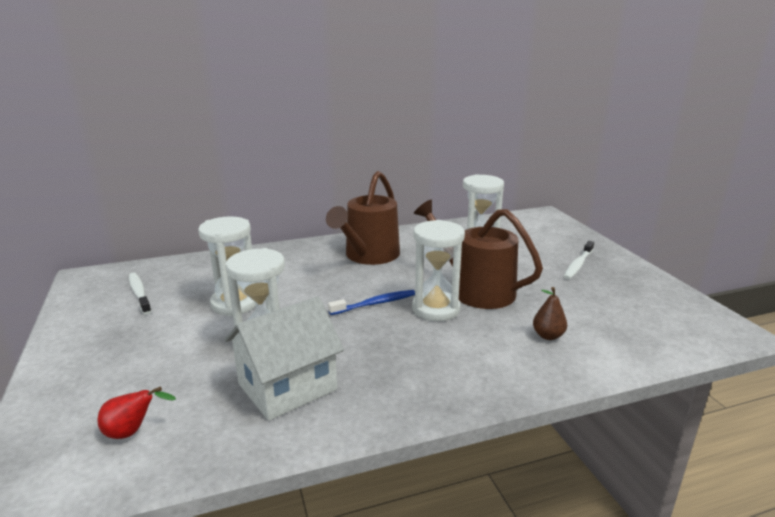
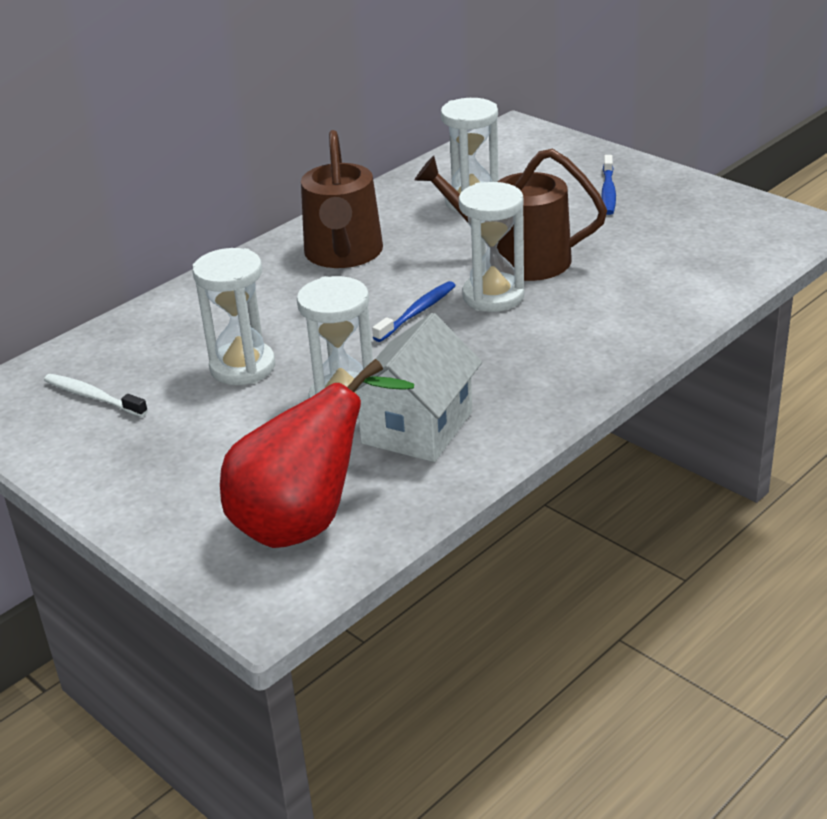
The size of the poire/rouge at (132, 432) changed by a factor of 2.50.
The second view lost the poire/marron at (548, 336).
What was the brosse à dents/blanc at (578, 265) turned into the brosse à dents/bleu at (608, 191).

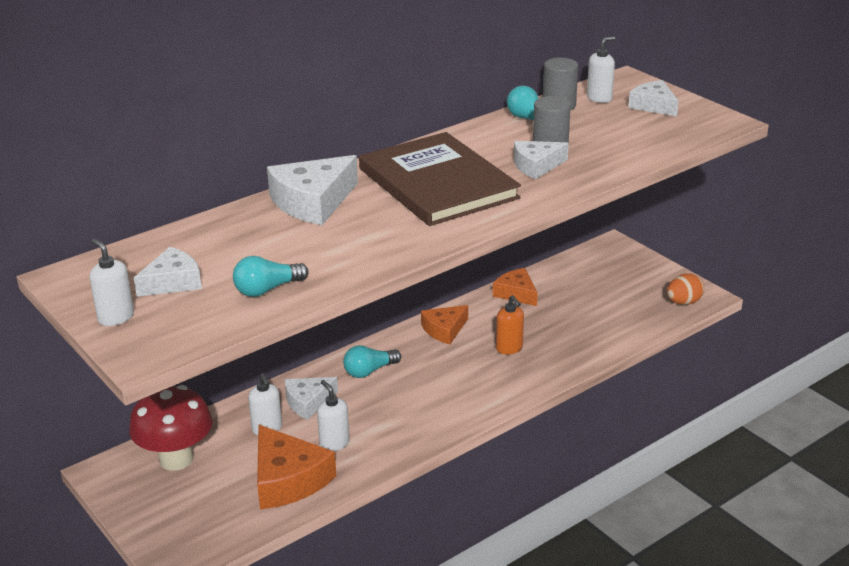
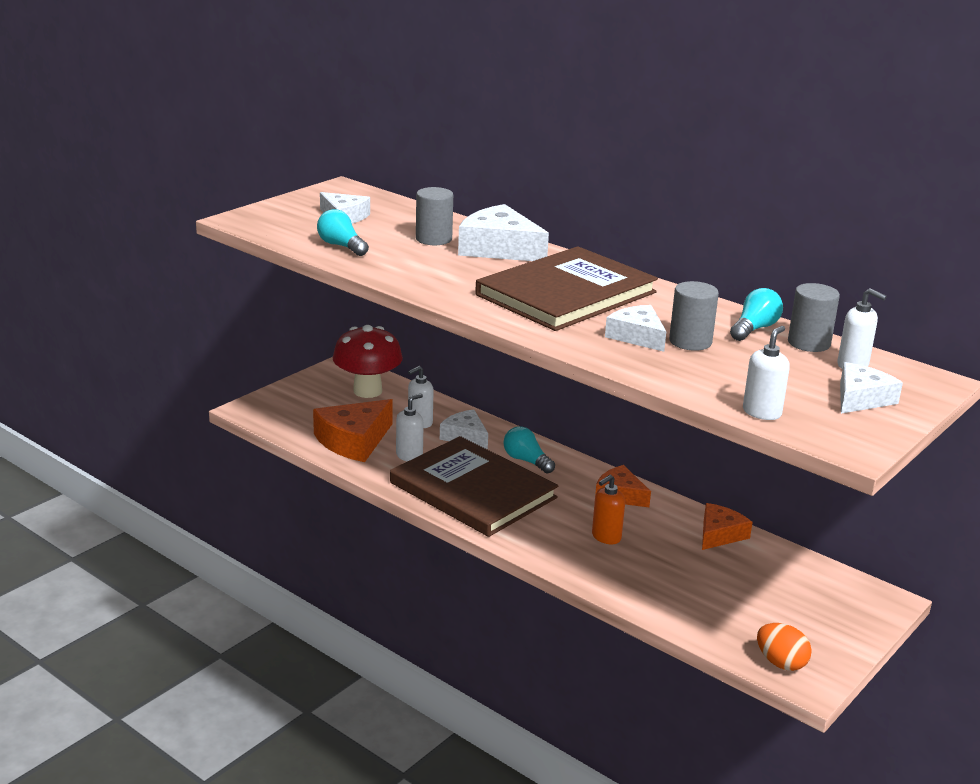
The distributeur de savon/blanc ended up elsewhere, having gone from (116, 317) to (762, 412).
The second view gained the livre/marron at (472, 490).
The second view gained the cylindre/gris at (433, 239).

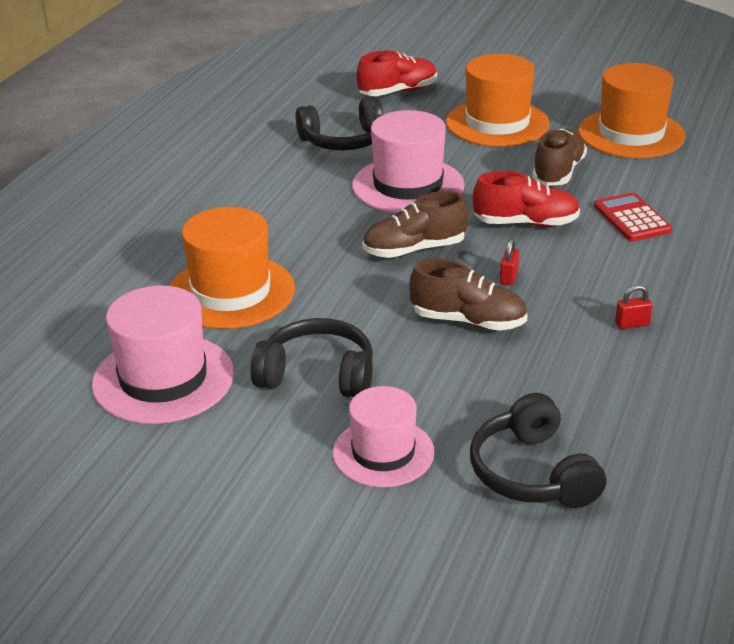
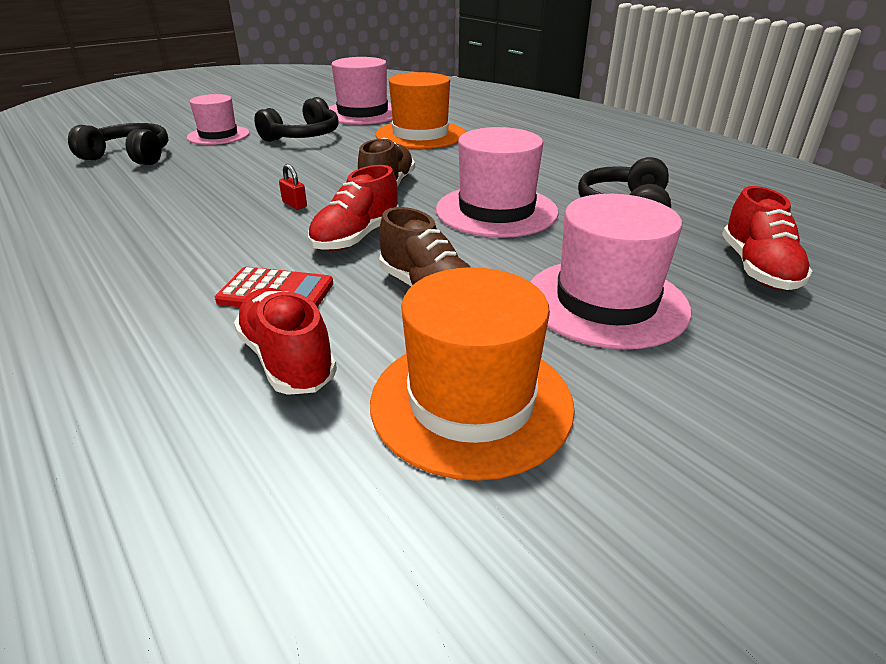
The second view lost the chaussure/marron at (468, 321).
What was the chapeau/orange at (497, 123) turned into the chapeau/rose at (606, 302).
The second view lost the cadenas/rouge at (632, 324).
The second view gained the chaussure/rouge at (287, 360).

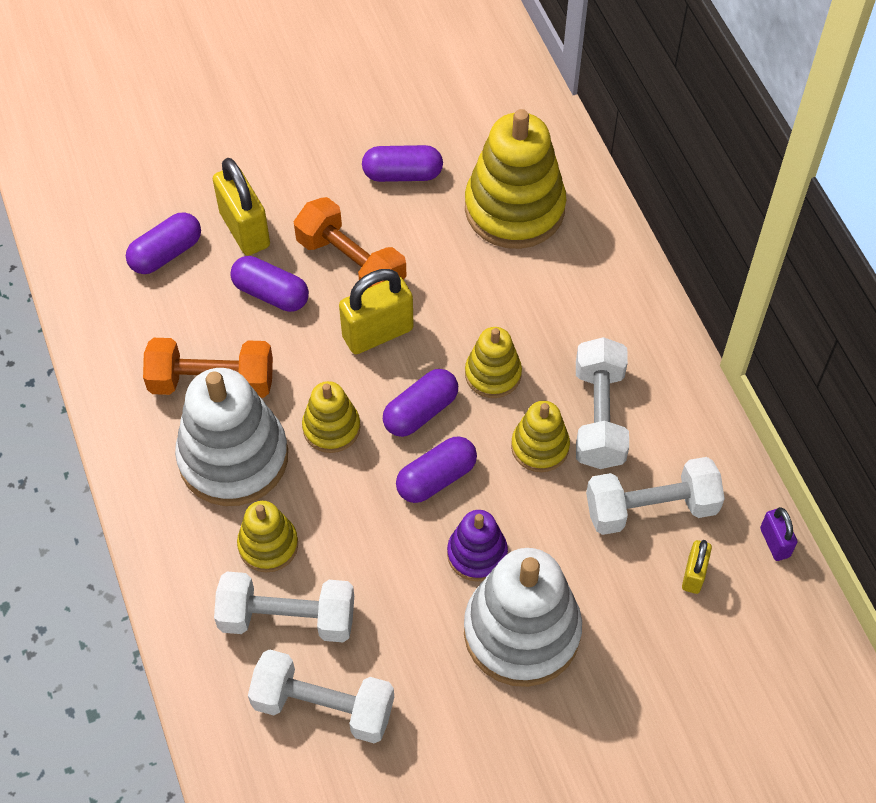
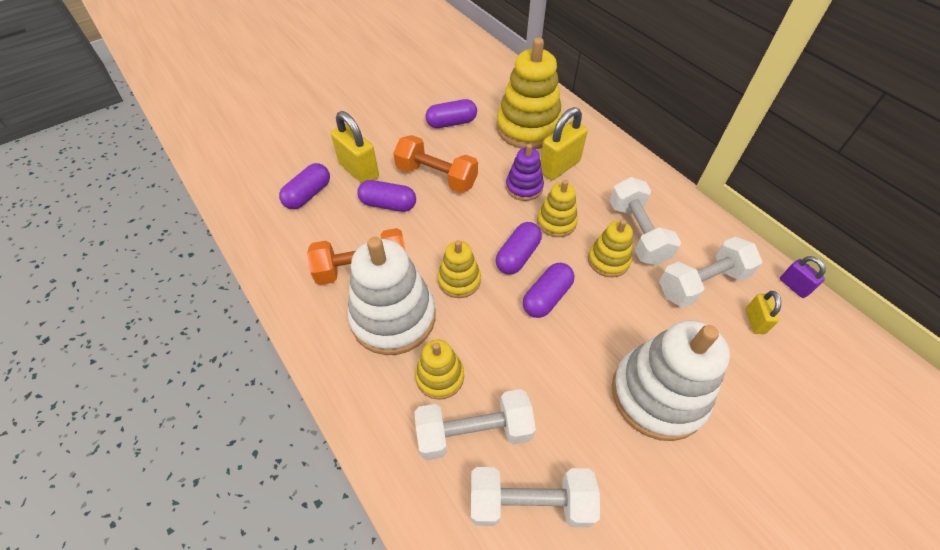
The cadenas/jaune ended up elsewhere, having gone from (378, 333) to (559, 167).
The jouet à empiler/violet ended up elsewhere, having gone from (477, 554) to (524, 187).

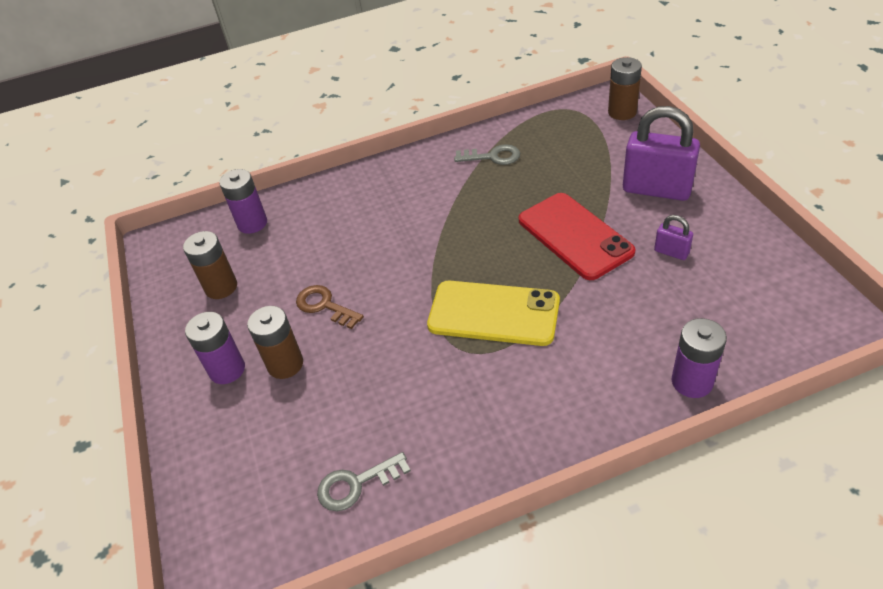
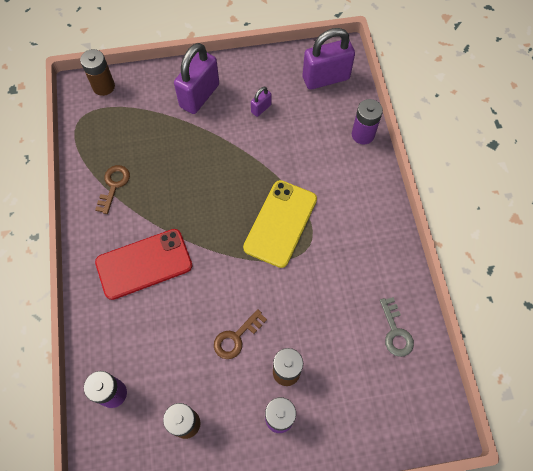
What was the clé/gris at (492, 157) turned into the clé/marron at (113, 186).
The téléphone/rouge ended up elsewhere, having gone from (574, 236) to (144, 264).
The second view gained the cadenas/violet at (326, 78).

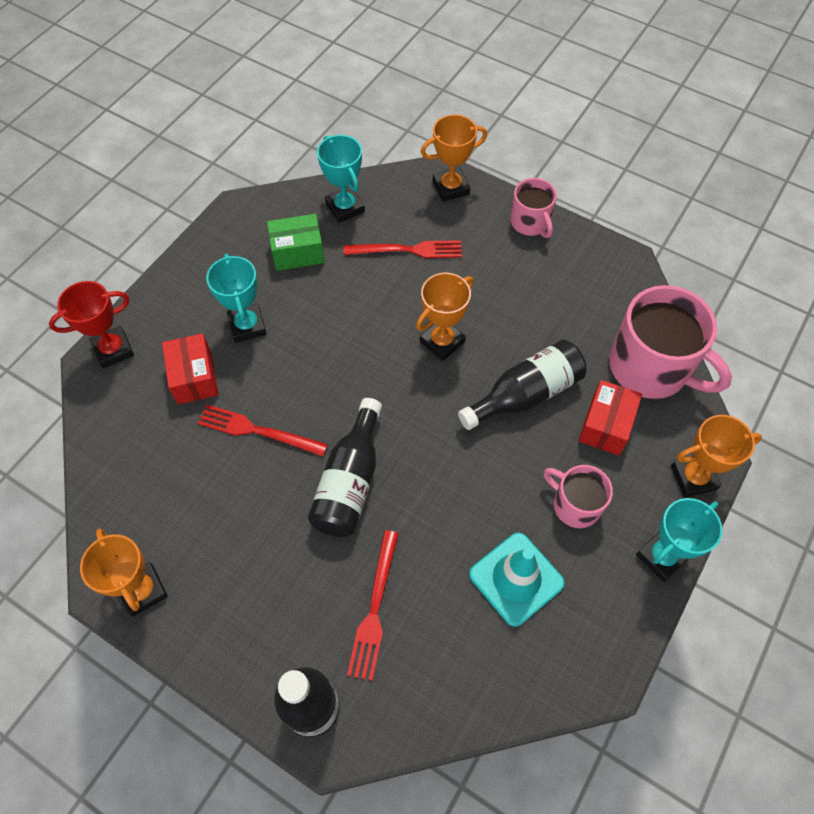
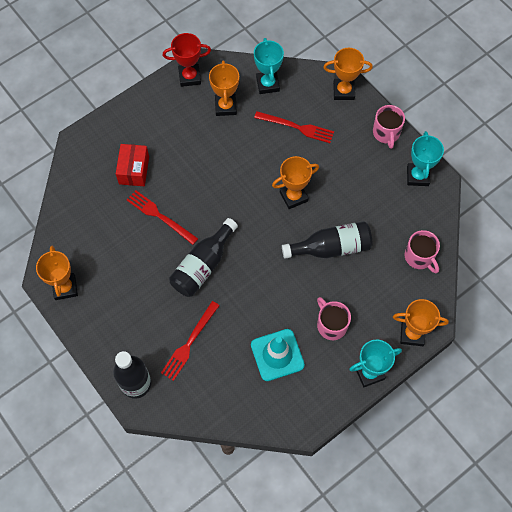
The trophée/rouge ended up elsewhere, having gone from (113, 350) to (189, 77).
The trophée/turquoise ended up elsewhere, having gone from (247, 326) to (417, 176).
Where the boîte/vert stood at (298, 252), the trophée/orange came to stand at (225, 106).
The second view lost the boîte/rouge at (606, 425).
The size of the tasse/rose at (650, 367) changed by a factor of 0.55.

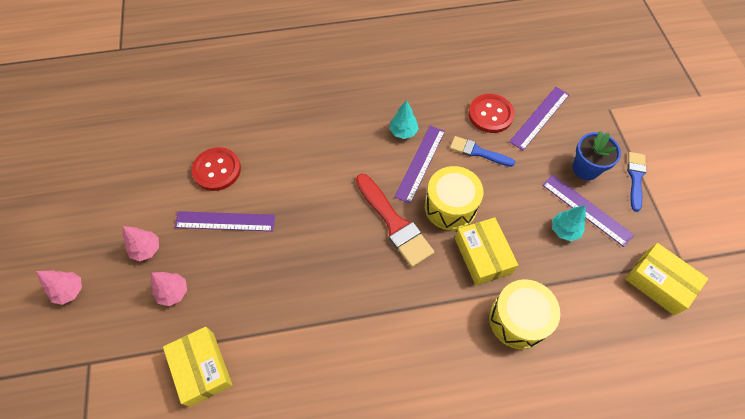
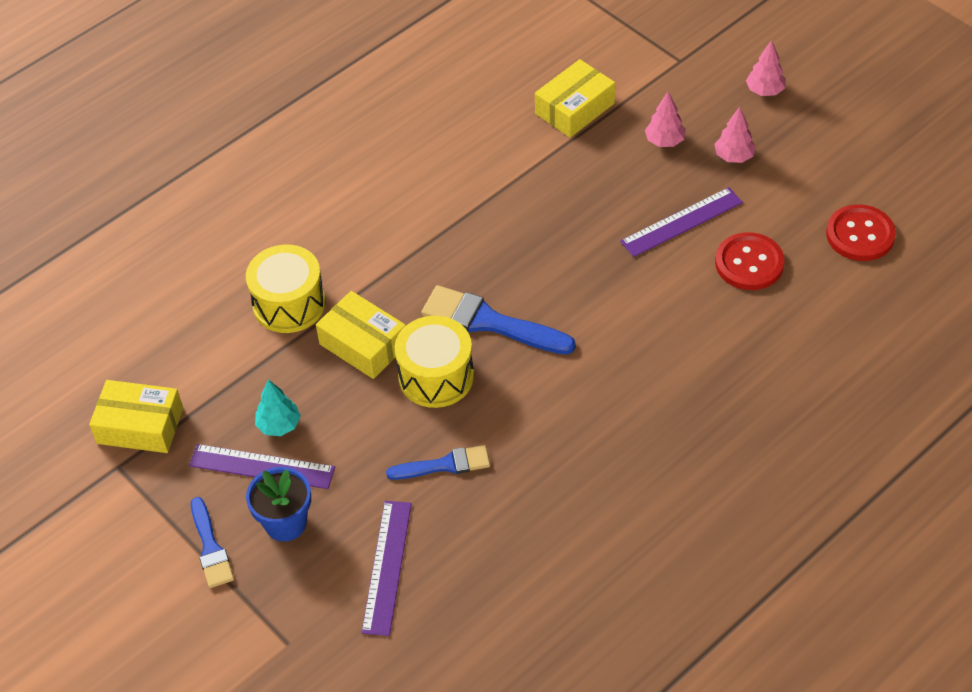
The boîte/jaune at (202, 368) ended up facing another way, 75 degrees counterclockwise from before.
What was the pinceau/rouge at (394, 223) turned into the pinceau/bleu at (490, 322).
The second view lost the arbre/turquoise at (403, 132).
The second view lost the règle/violet at (420, 163).
The bouton/rouge ended up elsewhere, having gone from (490, 114) to (860, 235).

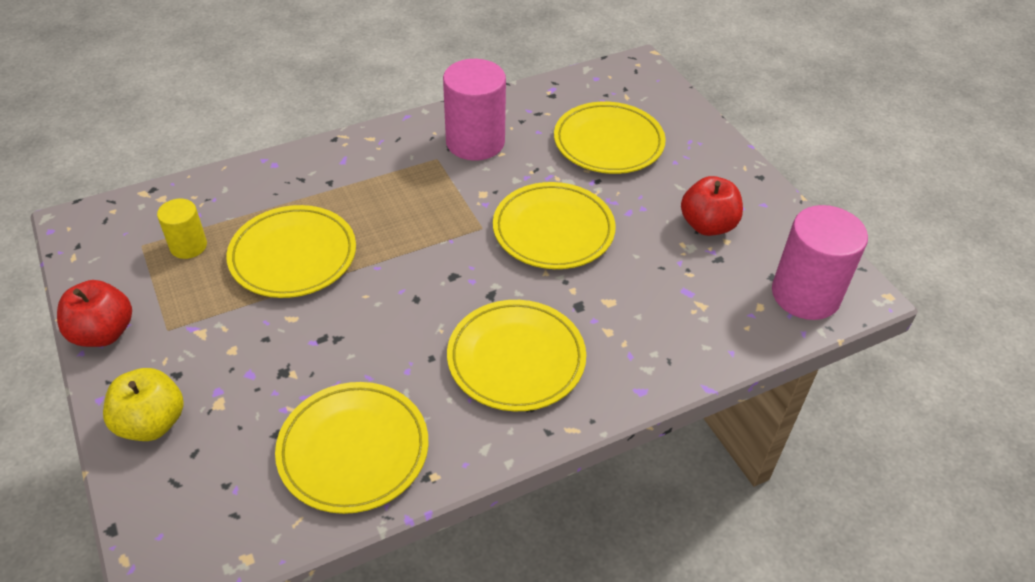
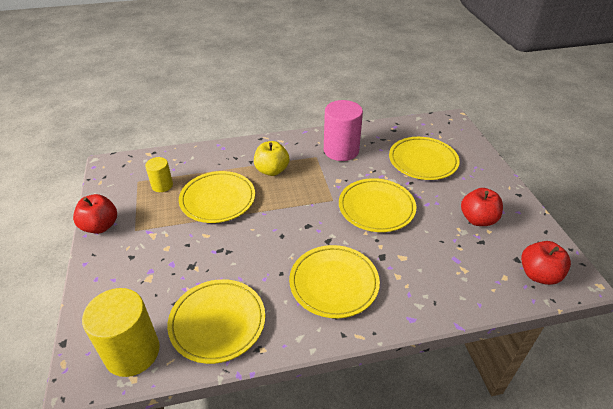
The pomme/jaune ended up elsewhere, having gone from (152, 423) to (272, 170).
Where the cylindre/rose stood at (805, 294), the pomme/rouge came to stand at (538, 274).
The second view gained the cylindre/jaune at (132, 352).

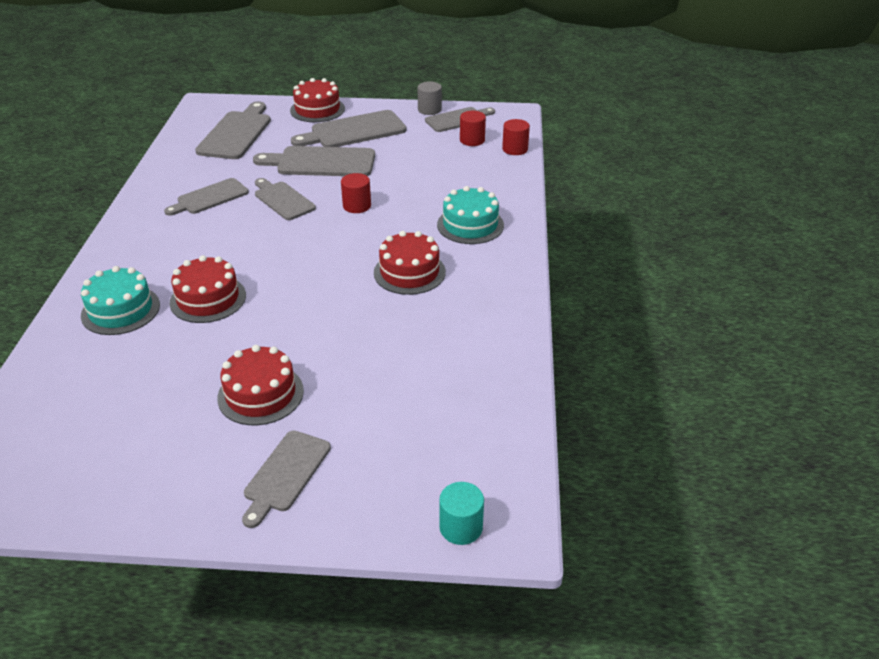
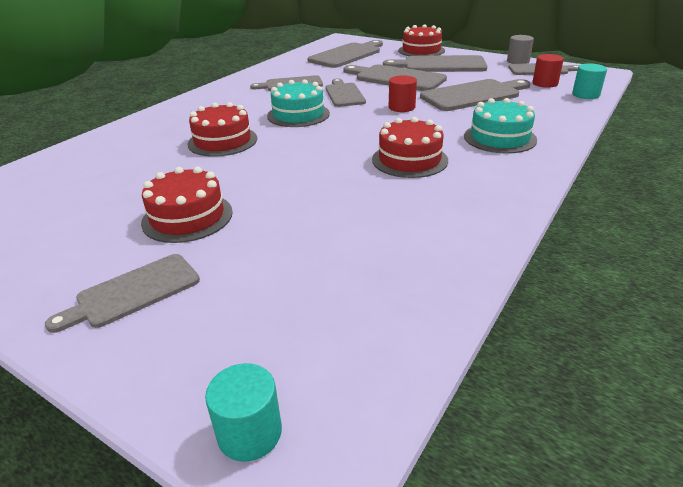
The gâteau/turquoise ended up elsewhere, having gone from (120, 310) to (298, 115).
What was the cylindre/rouge at (515, 149) turned into the cylindre/turquoise at (585, 95).
The second view gained the planche à découper/gris at (473, 95).

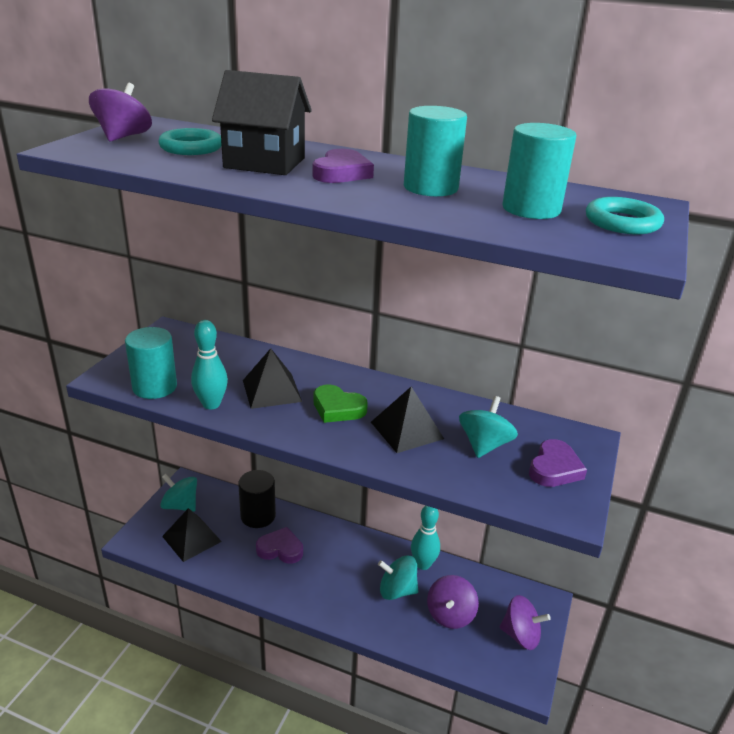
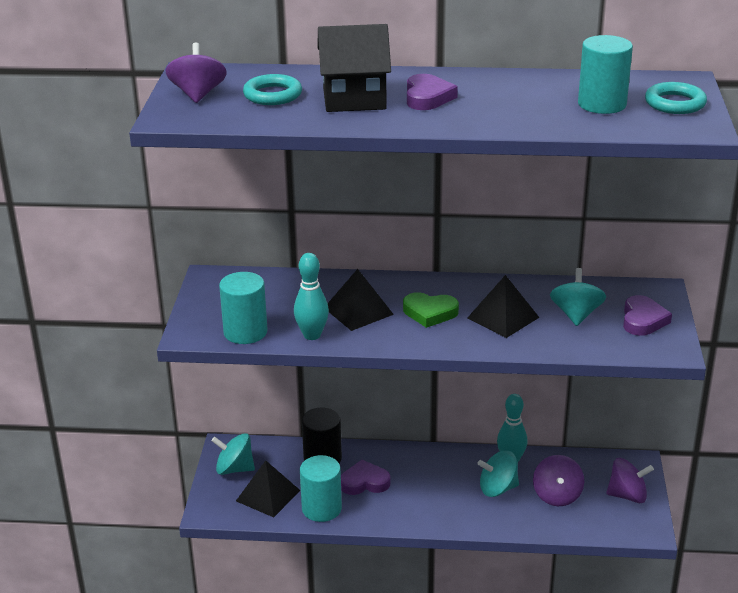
The cylindre/turquoise ended up elsewhere, having gone from (430, 187) to (321, 508).

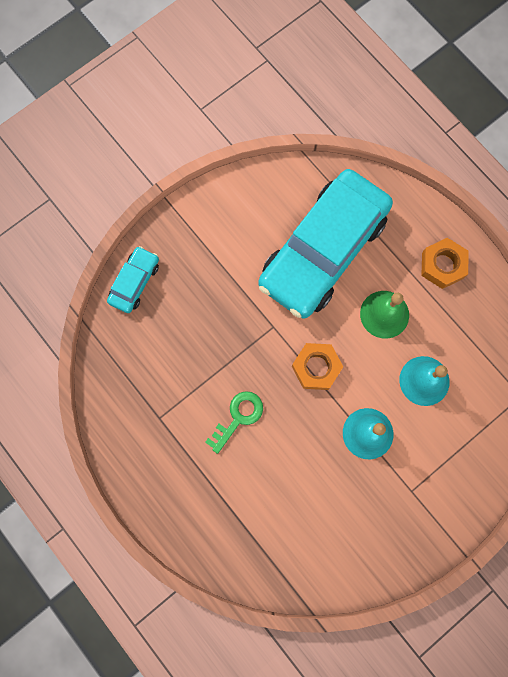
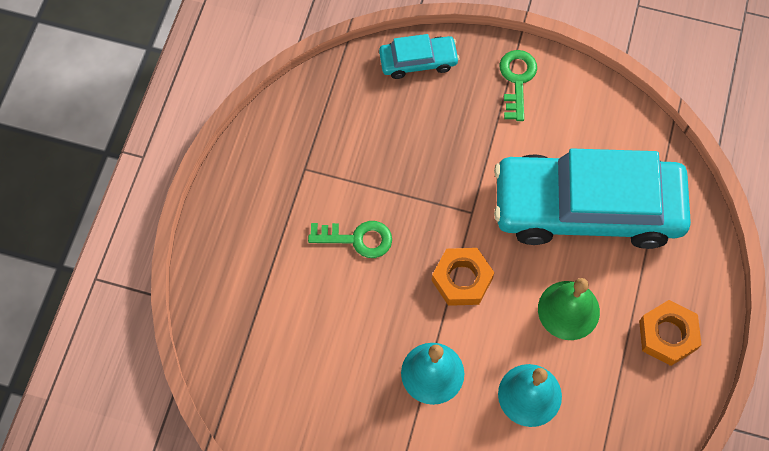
The second view gained the clé/vert at (517, 80).

